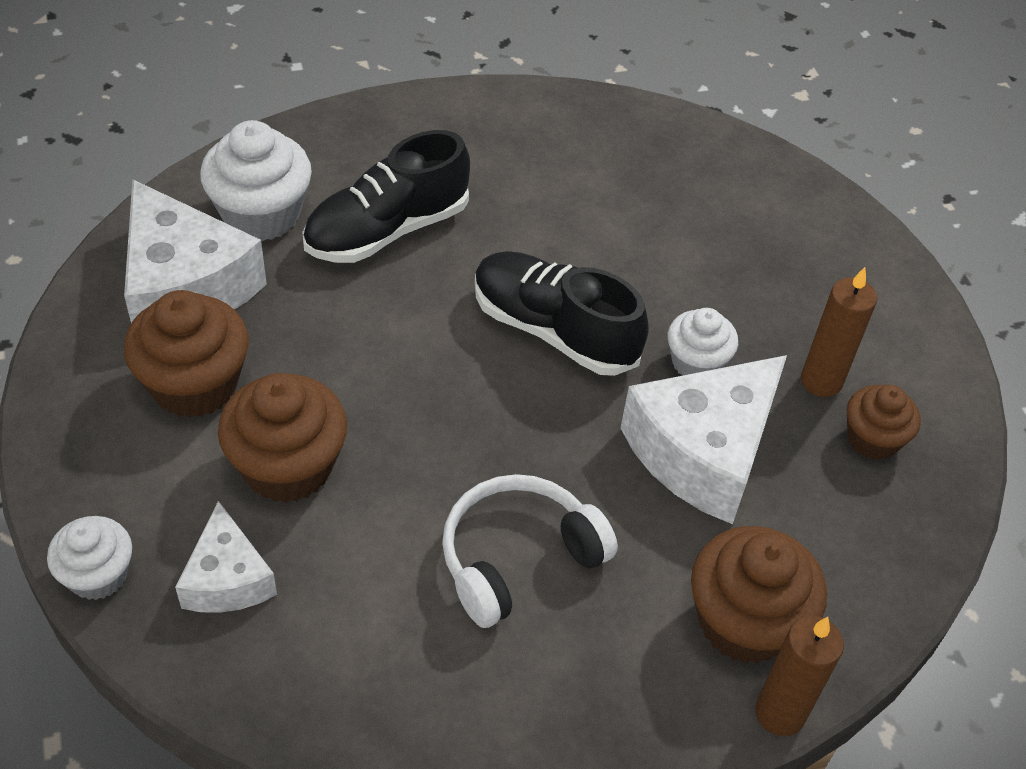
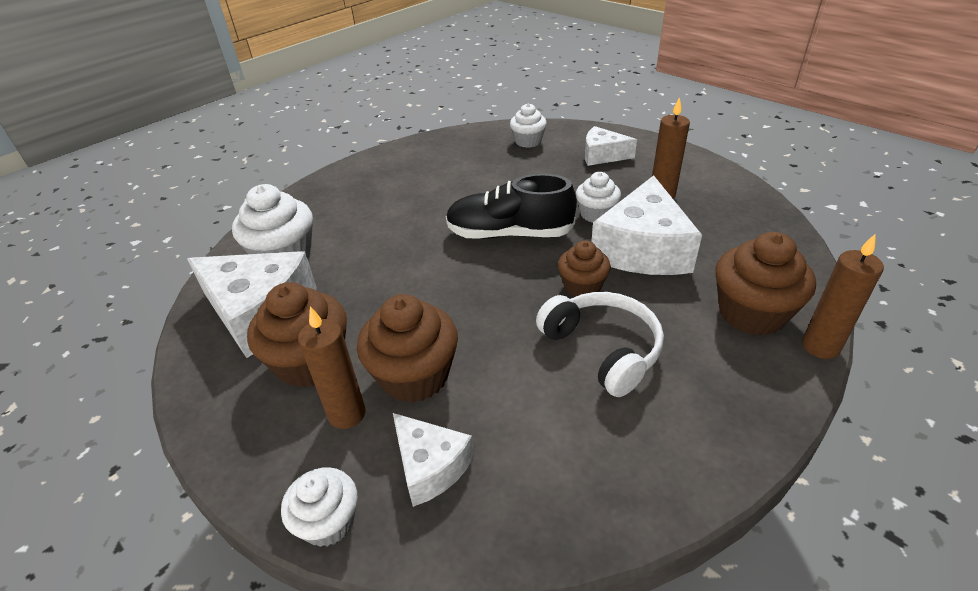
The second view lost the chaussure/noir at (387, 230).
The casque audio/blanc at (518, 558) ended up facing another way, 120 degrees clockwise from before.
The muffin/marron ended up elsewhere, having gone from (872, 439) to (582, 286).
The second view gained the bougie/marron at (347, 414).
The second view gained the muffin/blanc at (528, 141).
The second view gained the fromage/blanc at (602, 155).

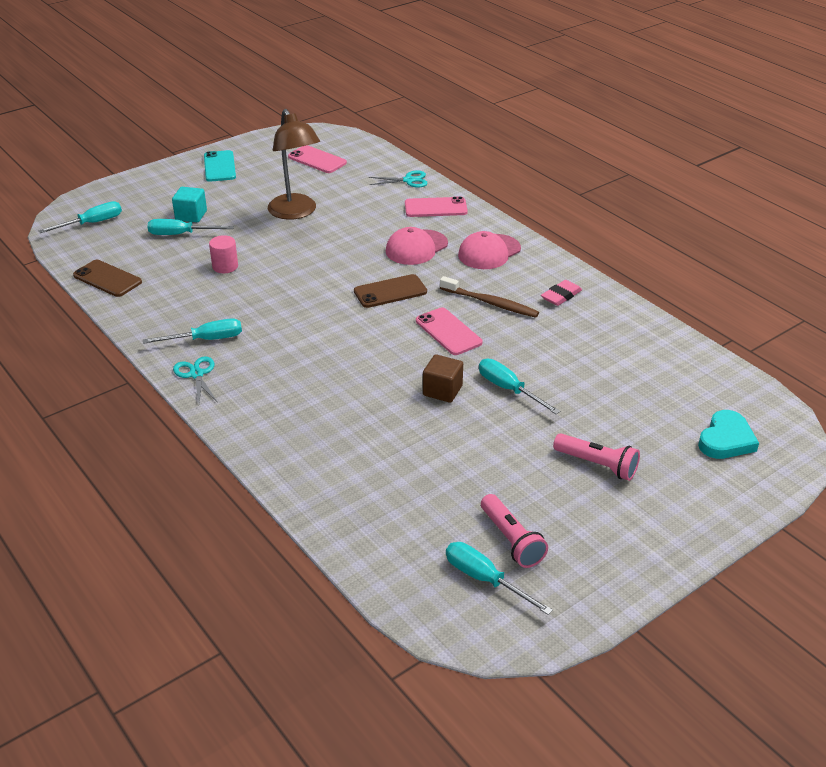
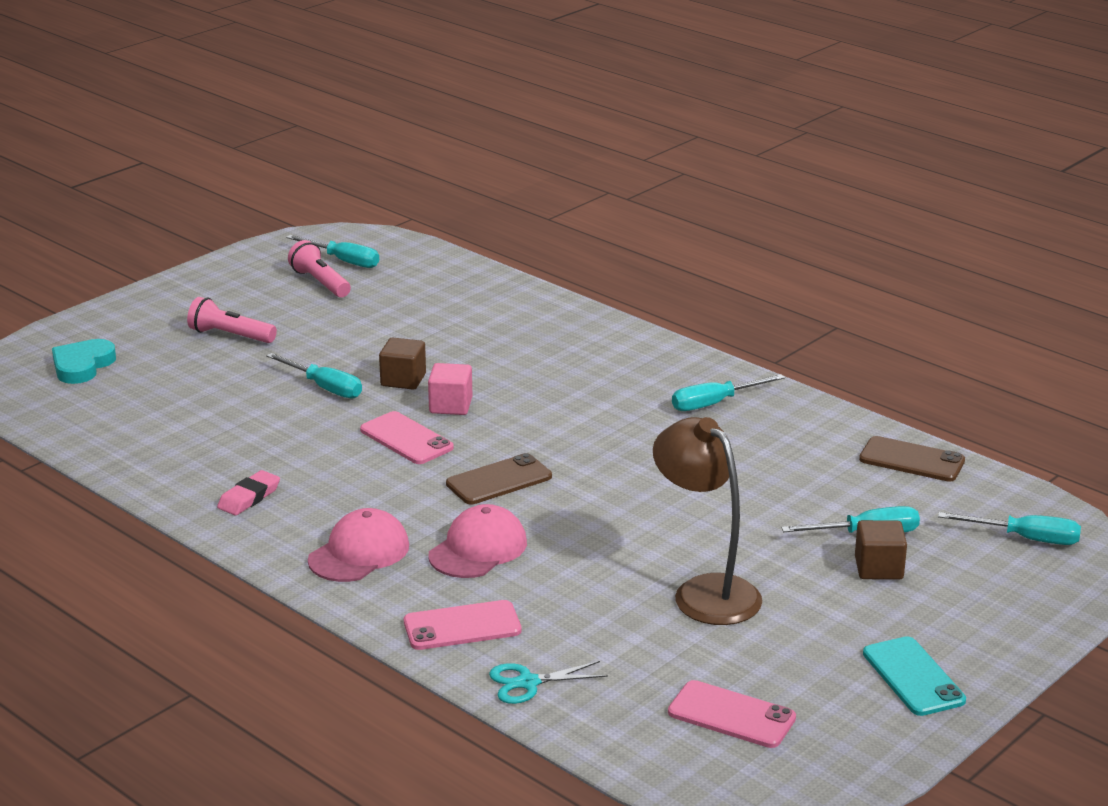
The tournevis/turquoise at (92, 223) ended up facing another way, 120 degrees counterclockwise from before.
What was the cube/turquoise at (191, 215) turned into the cube/marron at (878, 568).
The second view lost the ciseaux/turquoise at (196, 374).
The second view lost the cylindre/rose at (225, 266).
The second view lost the brosse à dents/marron at (490, 303).
The second view gained the cube/rose at (450, 406).

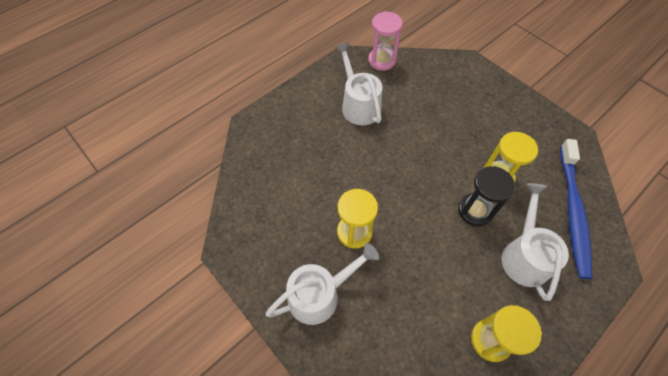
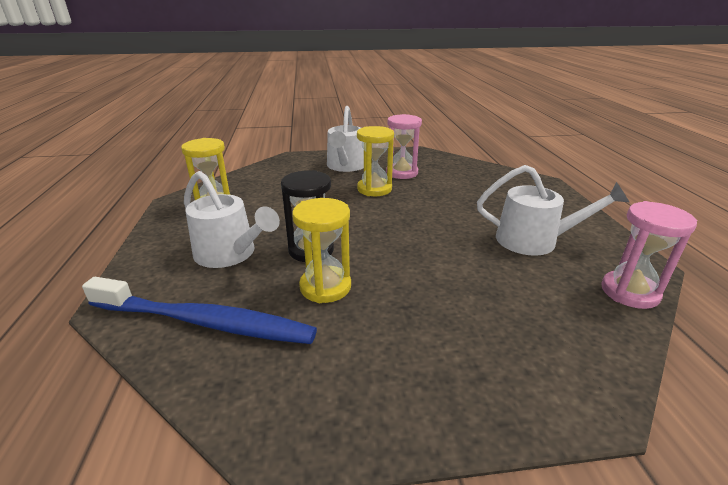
The brosse à dents/bleu at (572, 211) ended up facing another way, 150 degrees clockwise from before.
The second view gained the sablier/rose at (401, 173).

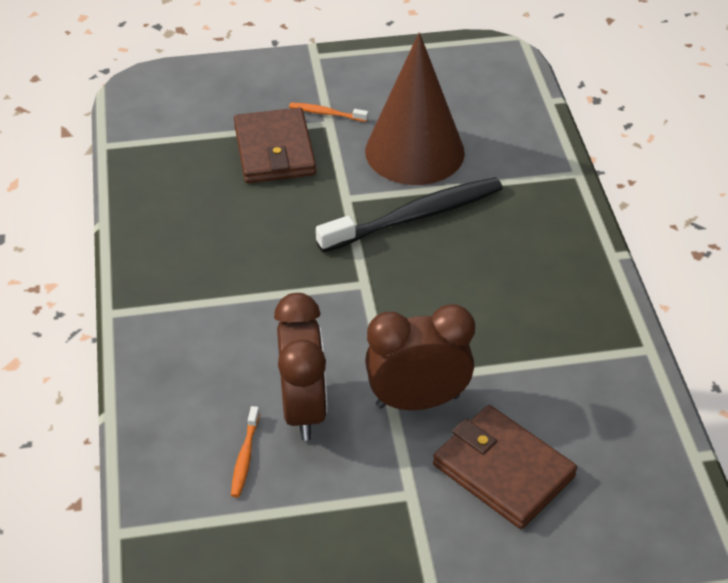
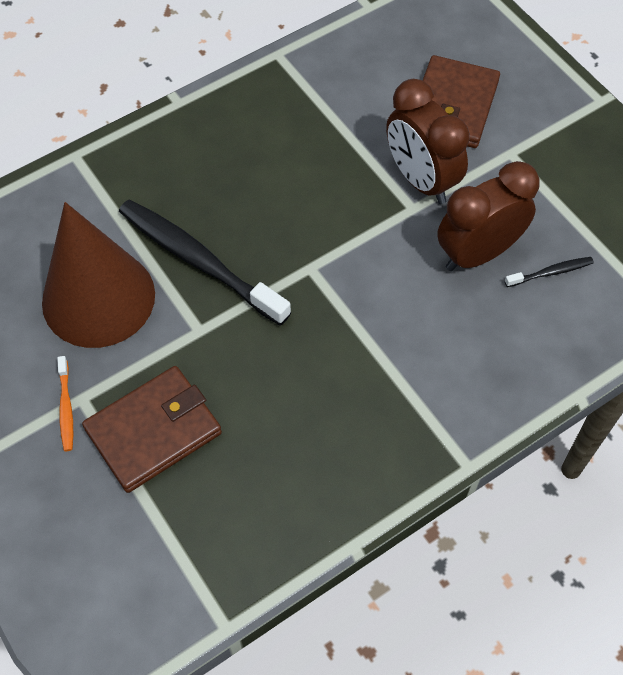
What was the brosse à dents/orange at (245, 457) turned into the brosse à dents/noir at (550, 272).

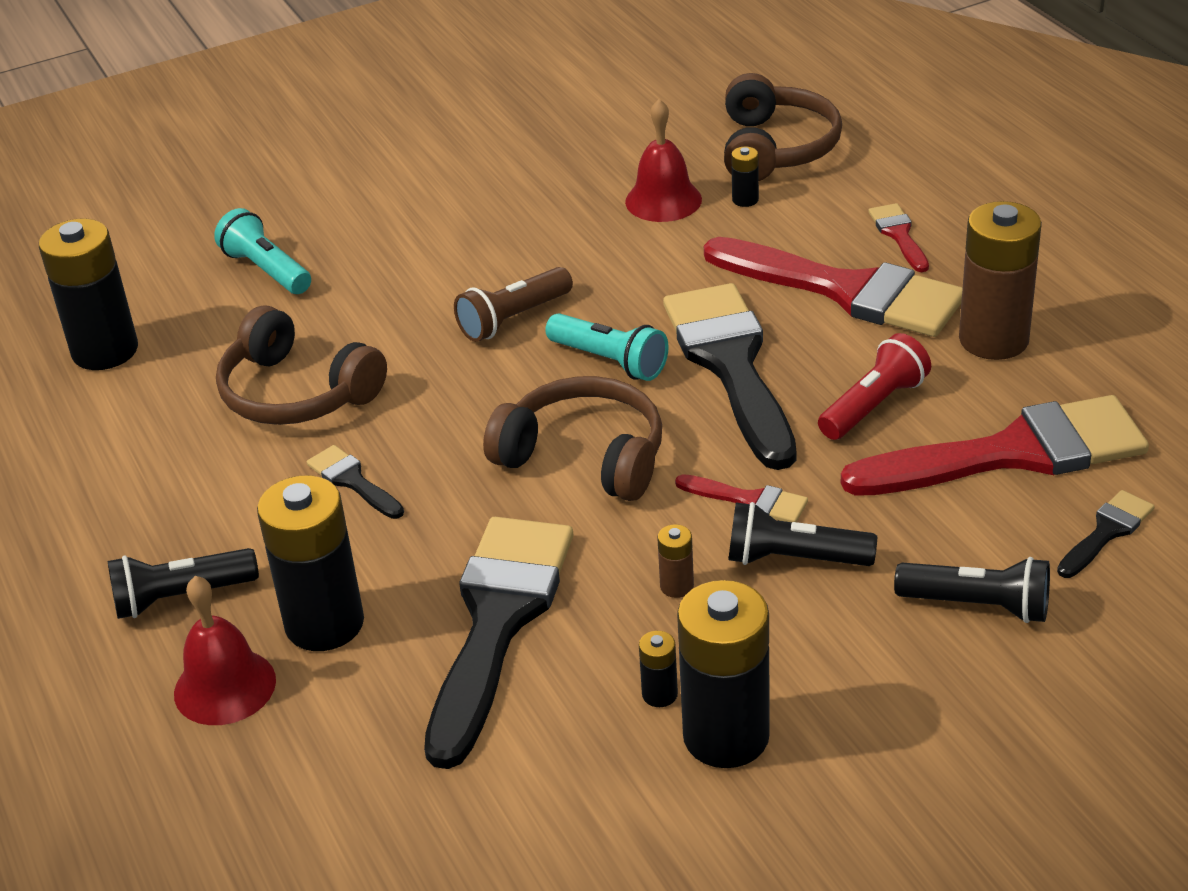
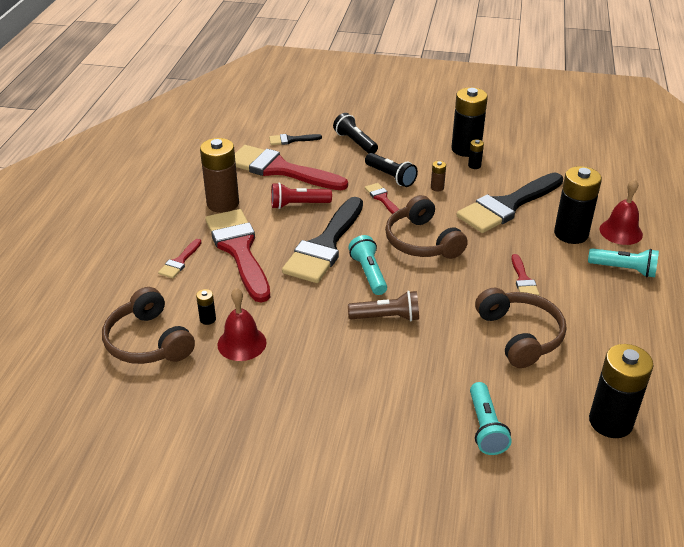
What was the lampe de poche/noir at (180, 597) turned into the lampe de poche/turquoise at (624, 269).
What was the pinceau/noir at (352, 481) turned into the pinceau/rouge at (523, 280).
The casque audio/marron at (775, 148) ended up facing another way, 75 degrees counterclockwise from before.

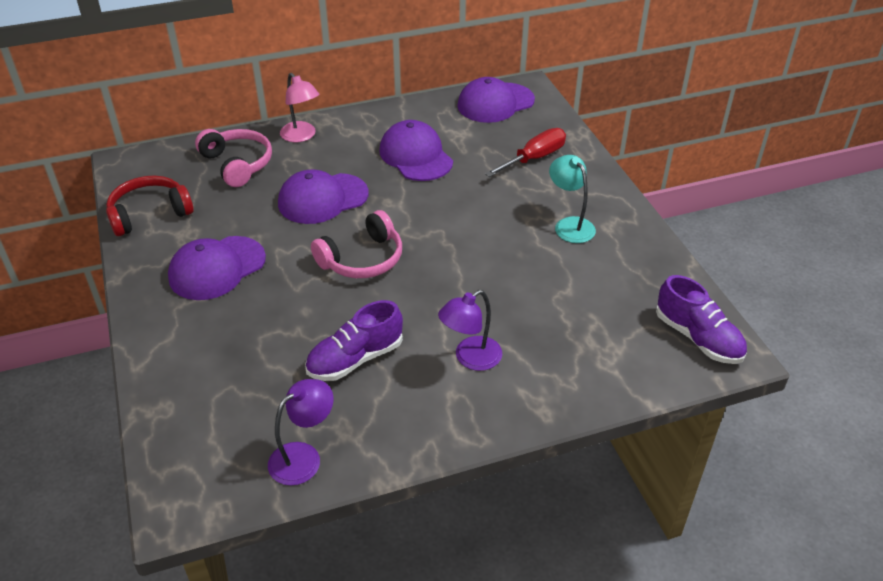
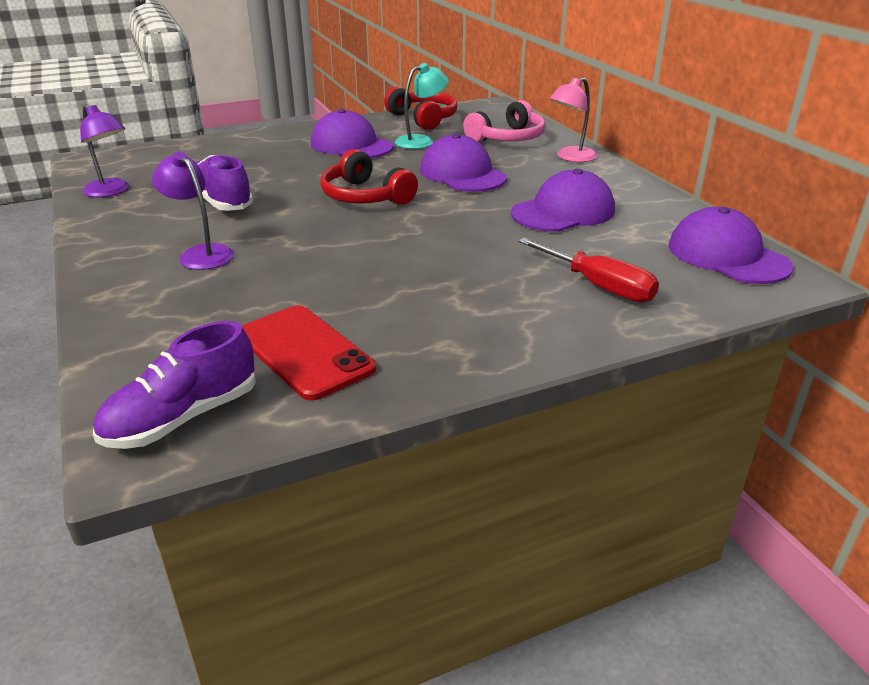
What was the casque audio/rose at (362, 259) turned into the casque audio/rouge at (365, 196).
The lampe/turquoise ended up elsewhere, having gone from (569, 225) to (421, 141).
The second view gained the téléphone/rouge at (304, 352).

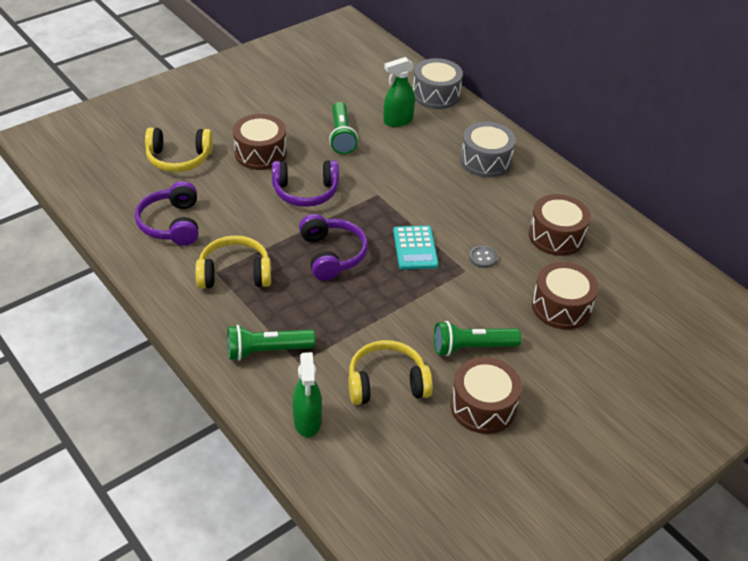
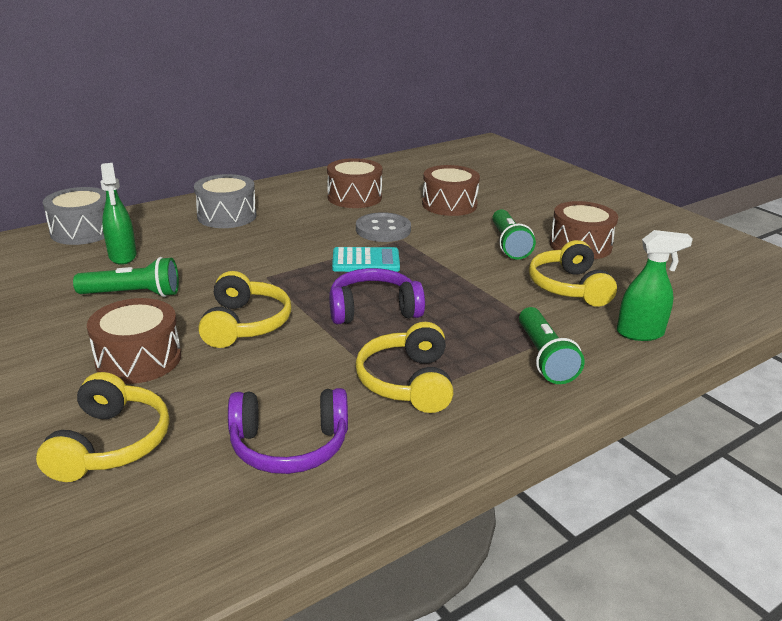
What was the casque audio/violet at (305, 192) turned into the casque audio/jaune at (245, 324).
The size of the bouton/gris at (483, 258) changed by a factor of 1.87.

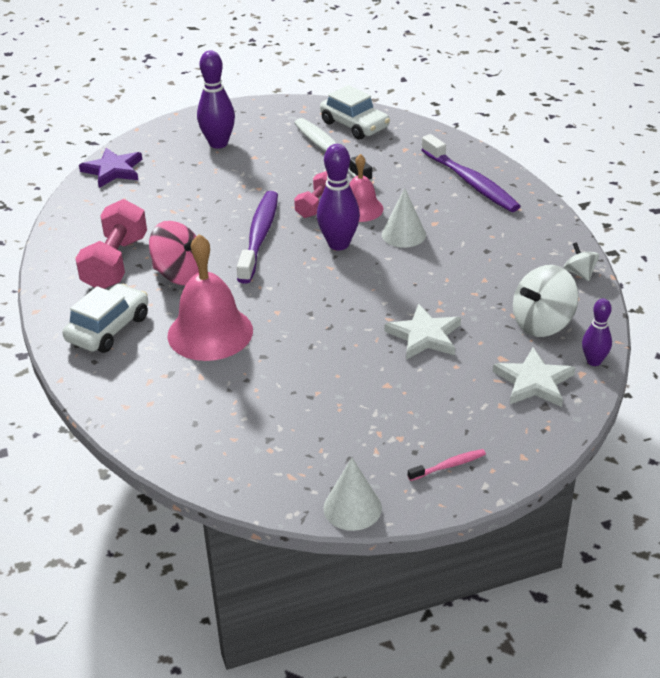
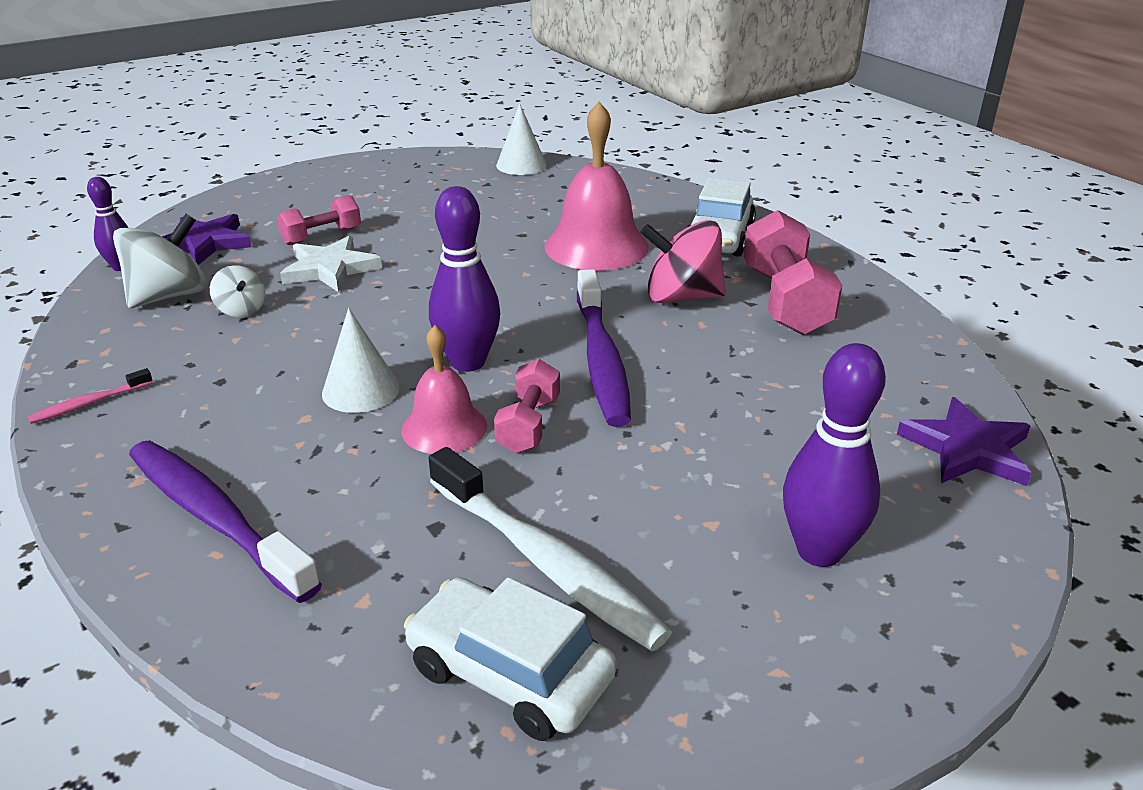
The cône/blanc ended up elsewhere, having gone from (352, 508) to (521, 165).
The brosse à dents/rose ended up elsewhere, having gone from (449, 466) to (89, 403).
What was the étoile/blanc at (534, 382) turned into the étoile/violet at (205, 243).
The toupie/blanc ended up elsewhere, having gone from (579, 273) to (241, 310).
The second view gained the haltère/rose at (322, 236).

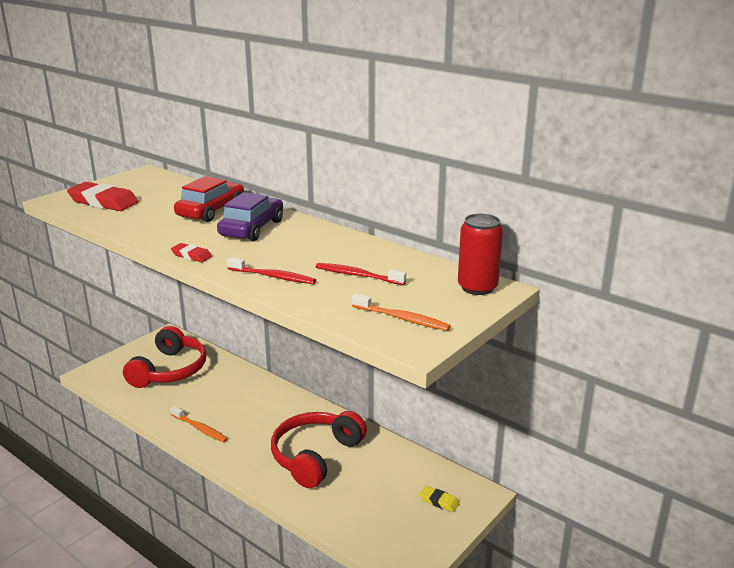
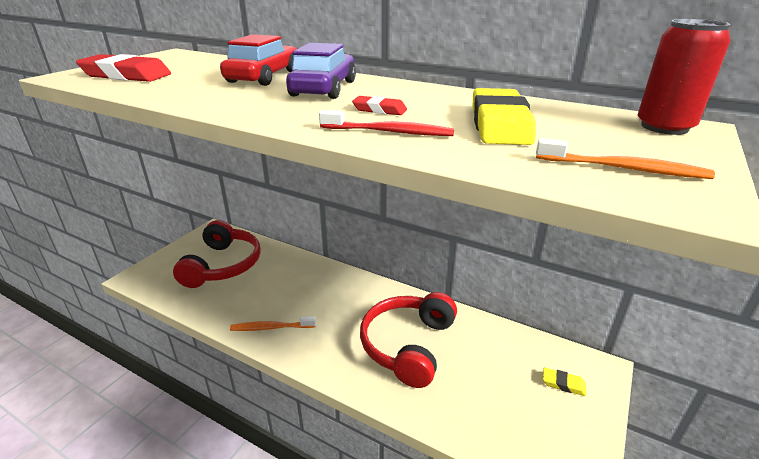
The brosse à dents/orange at (200, 428) ended up facing another way, 150 degrees clockwise from before.
The gomme/rouge ended up elsewhere, having gone from (191, 255) to (379, 110).
Where the brosse à dents/rouge stood at (357, 275), the gomme/jaune came to stand at (499, 124).

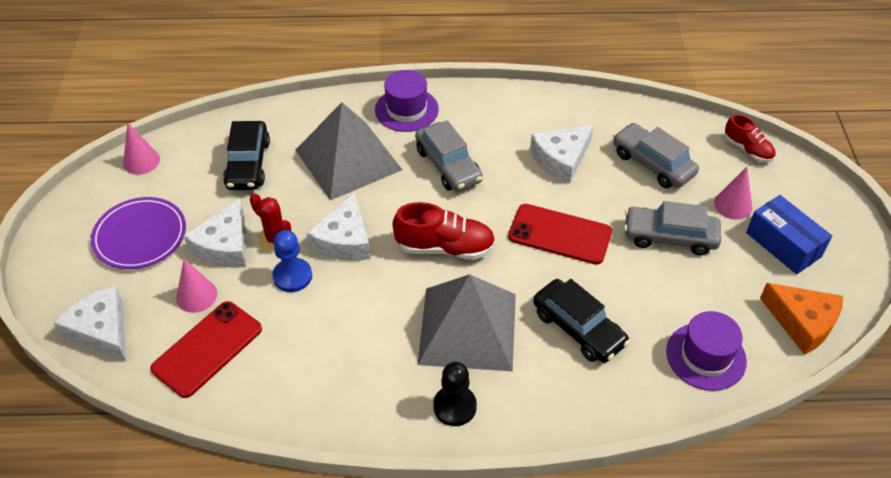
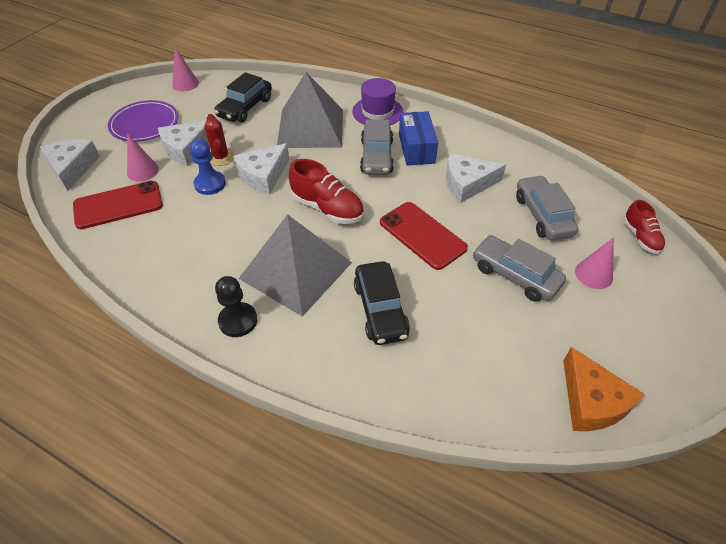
The second view lost the chapeau/violet at (706, 356).
The boîte/bleu ended up elsewhere, having gone from (783, 244) to (416, 148).

